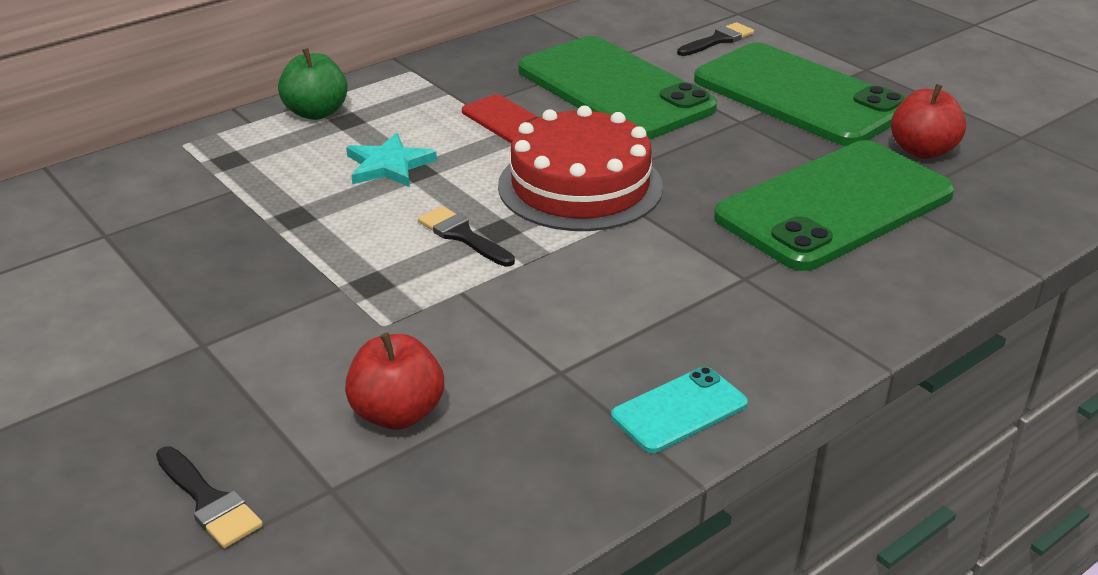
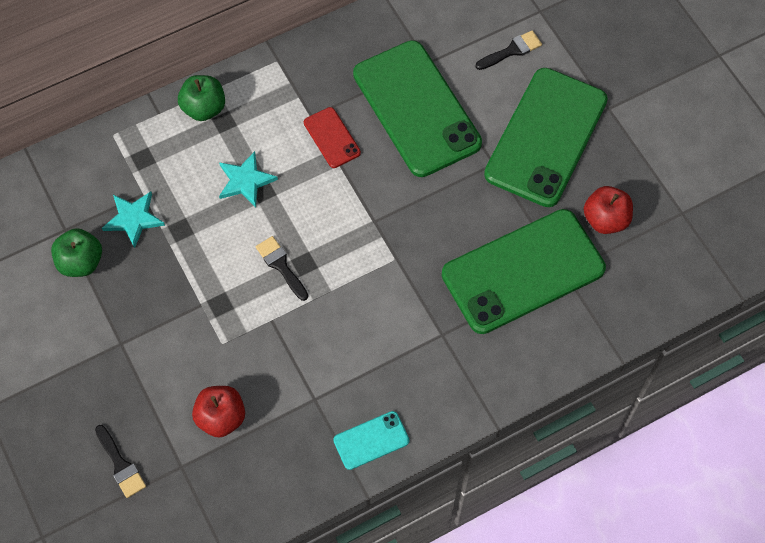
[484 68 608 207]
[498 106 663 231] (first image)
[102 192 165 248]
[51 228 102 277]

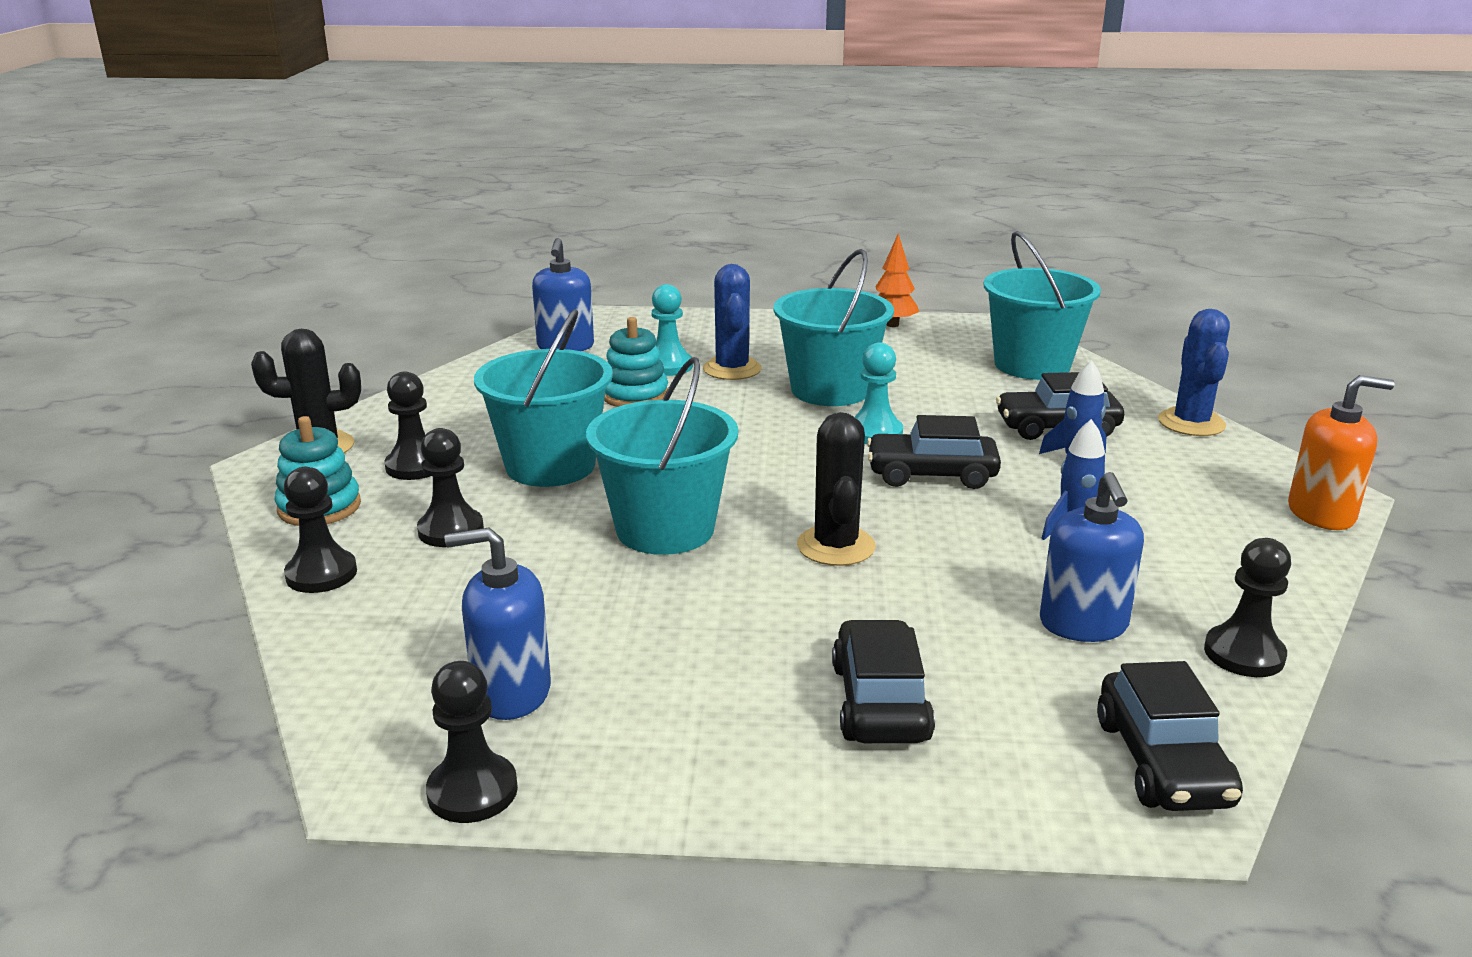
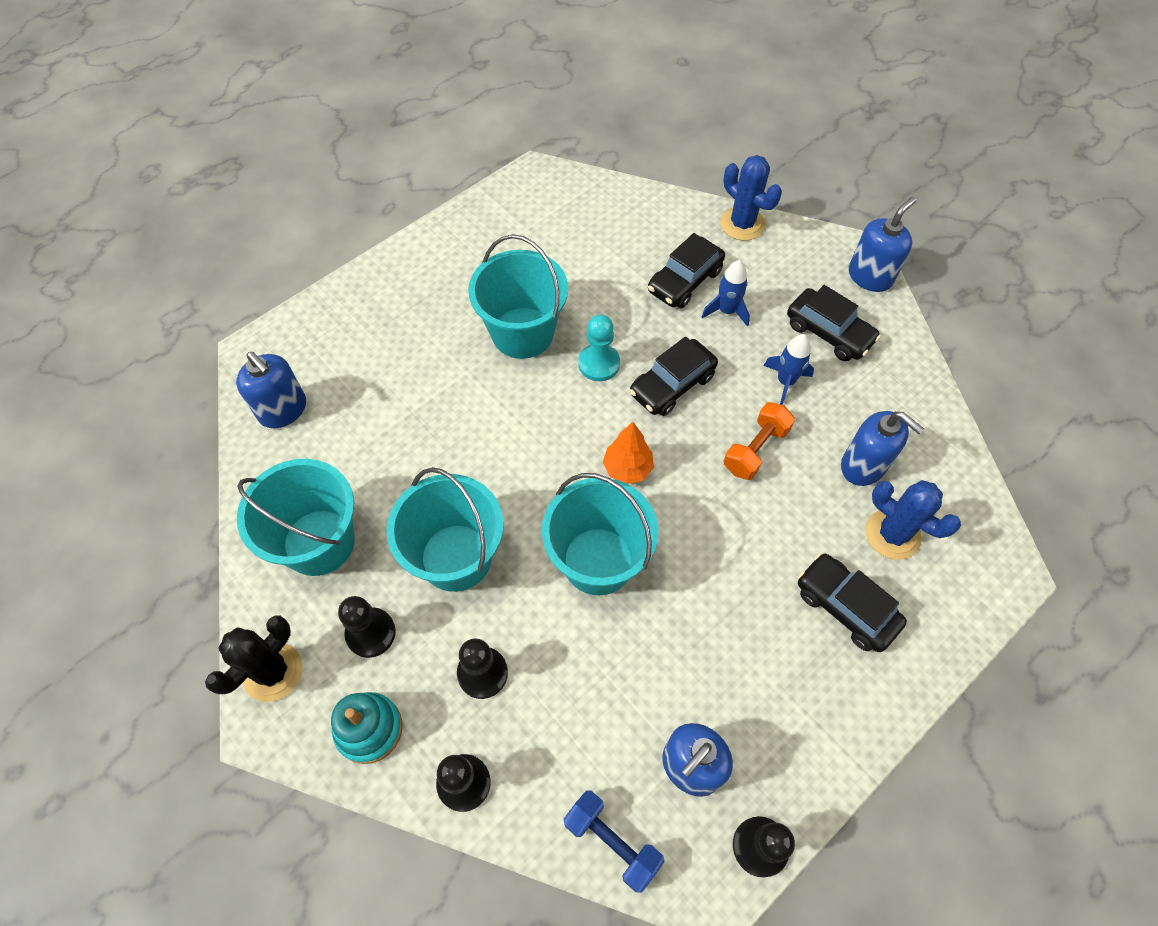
[237 459 355 576]
[603 422 654 484]
[865 480 961 560]
[651 284 693 376] (first image)
[604 317 668 407] (first image)
[849 197 916 292]
[797 412 876 566] (first image)
[1204 538 1291 677] (first image)
[787 285 881 361]
[724 402 795 480]
[563 790 665 893]

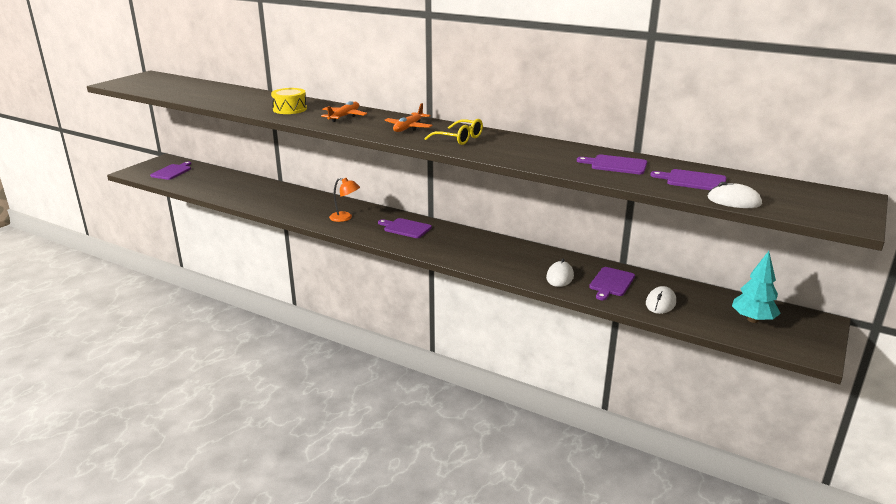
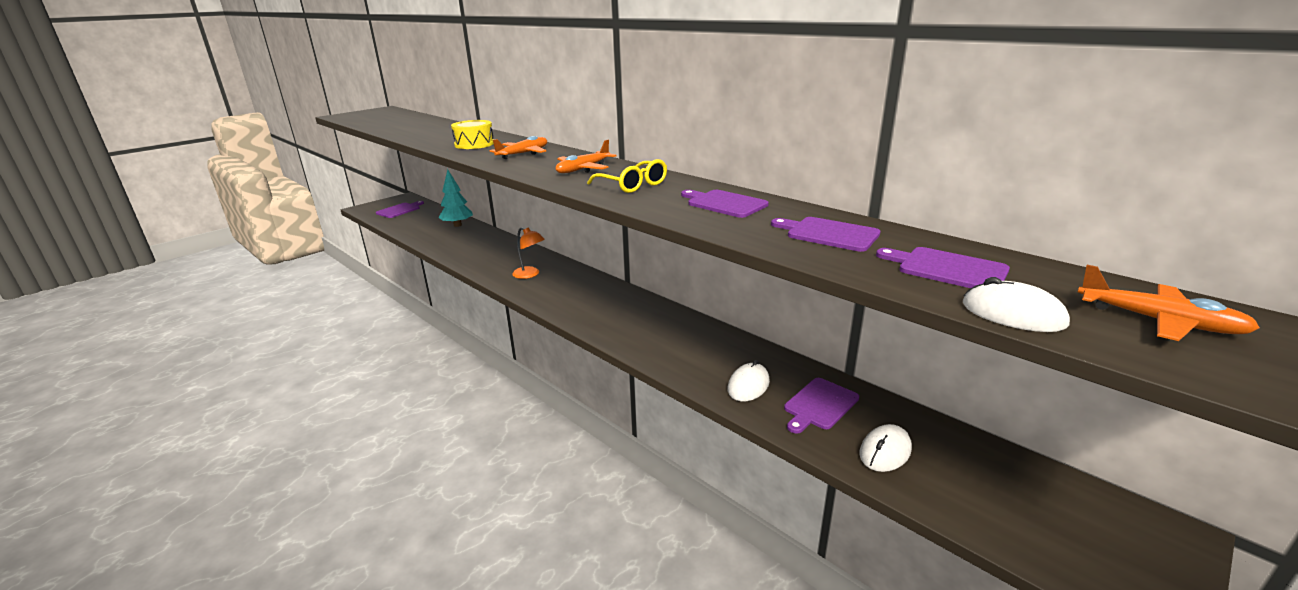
[681 190 769 218]
[438 169 473 227]
[1078 265 1260 341]

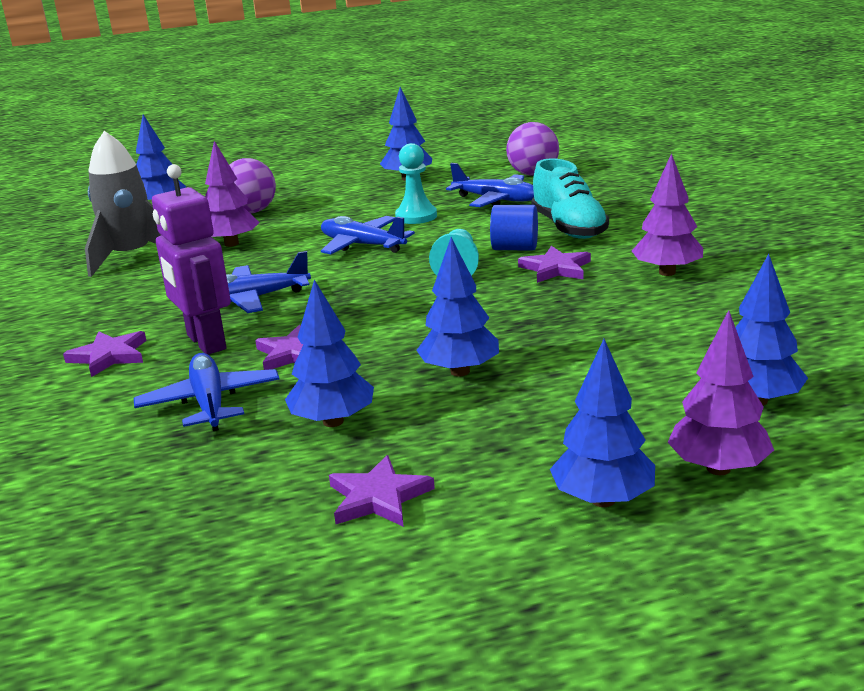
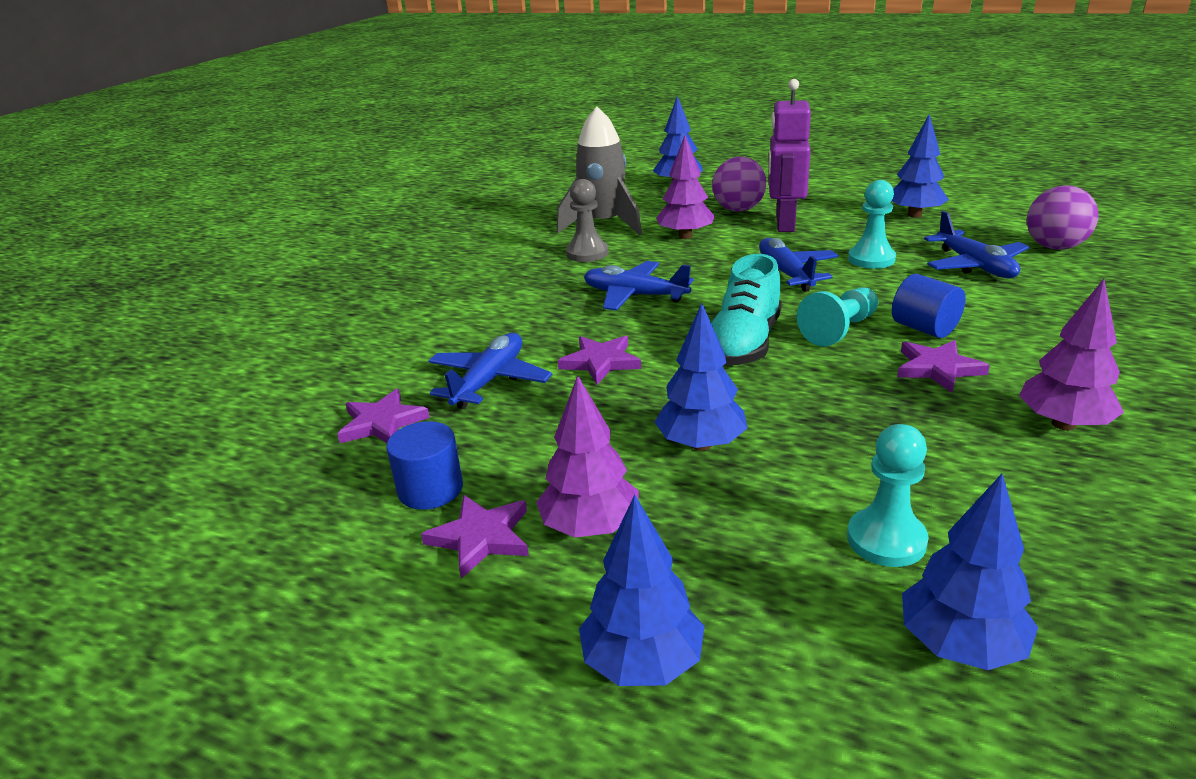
[711 254 782 365]
[768 79 811 232]
[285 280 374 427] (first image)
[536 375 639 537]
[337 389 430 443]
[566 179 608 262]
[386 421 463 510]
[847 424 929 567]

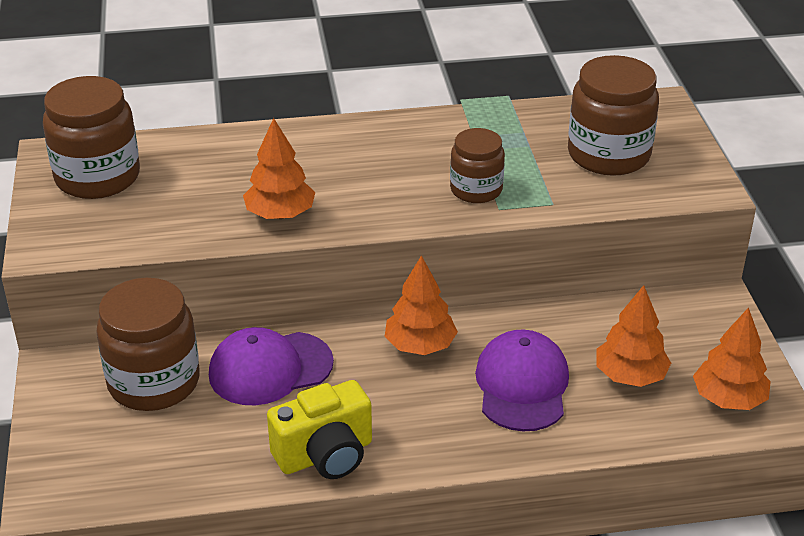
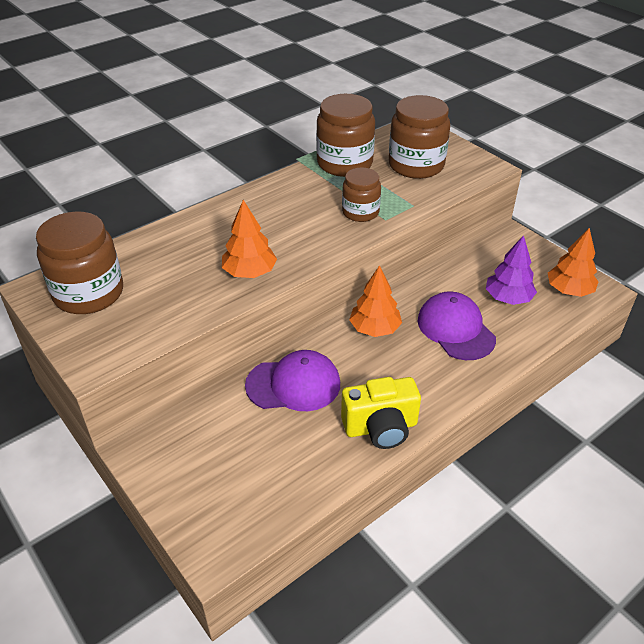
[316 94 375 177]
[486 235 537 305]
[245 350 340 411]
[341 377 421 449]

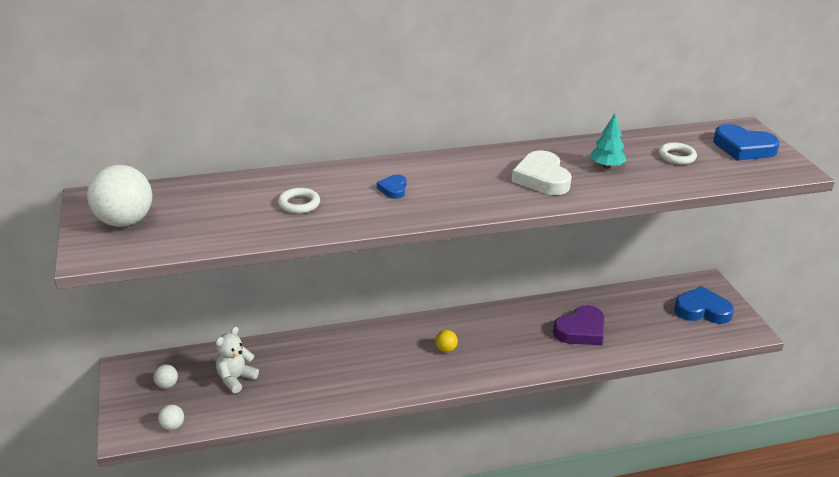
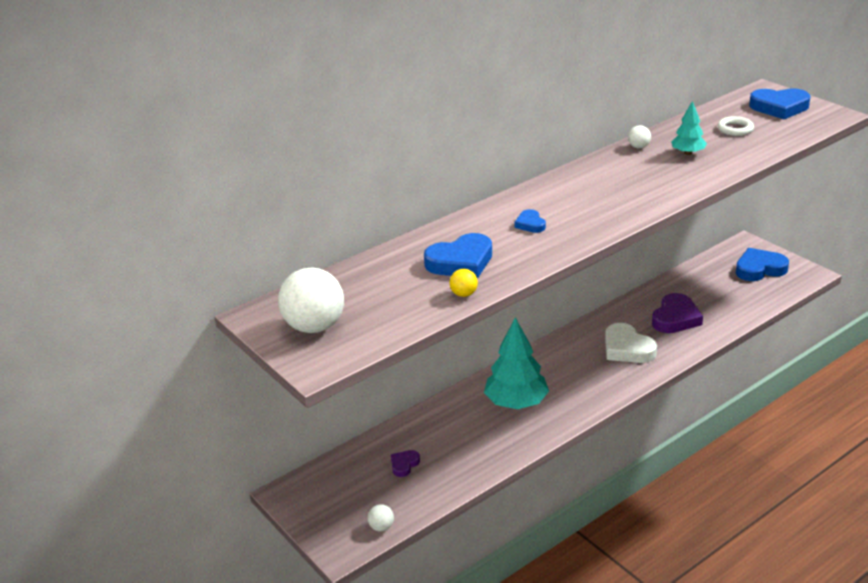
[605 323 657 363]
[424 233 492 278]
[391 450 420 477]
[450 269 478 297]
[628 125 651 148]
[484 317 549 409]

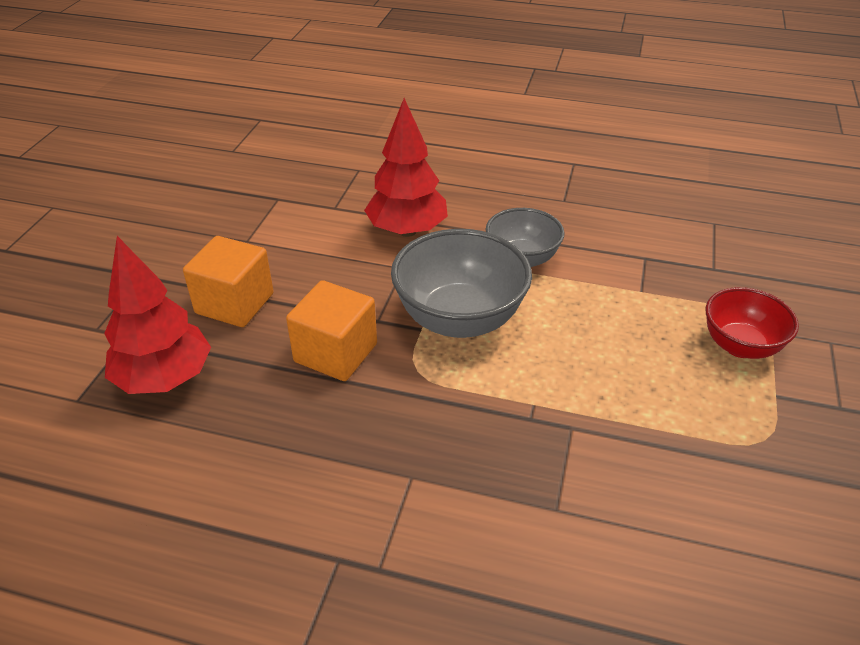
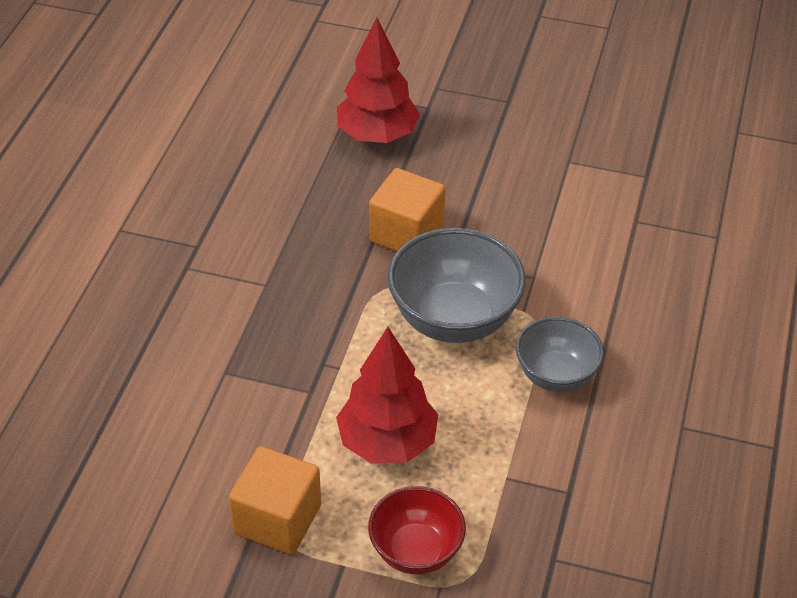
[336 327 438 464]
[229 446 321 555]

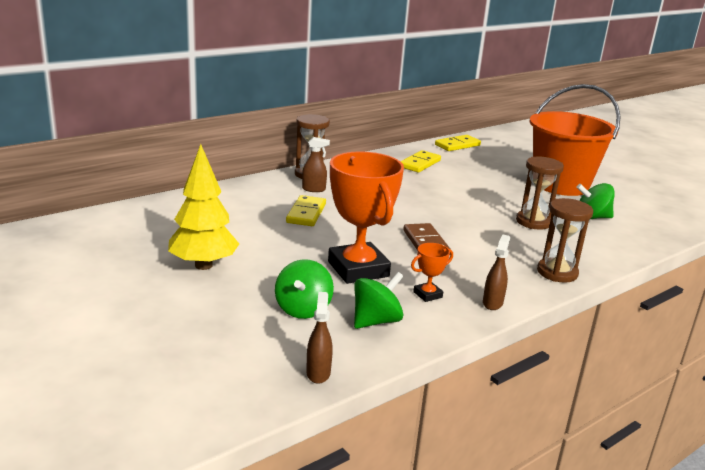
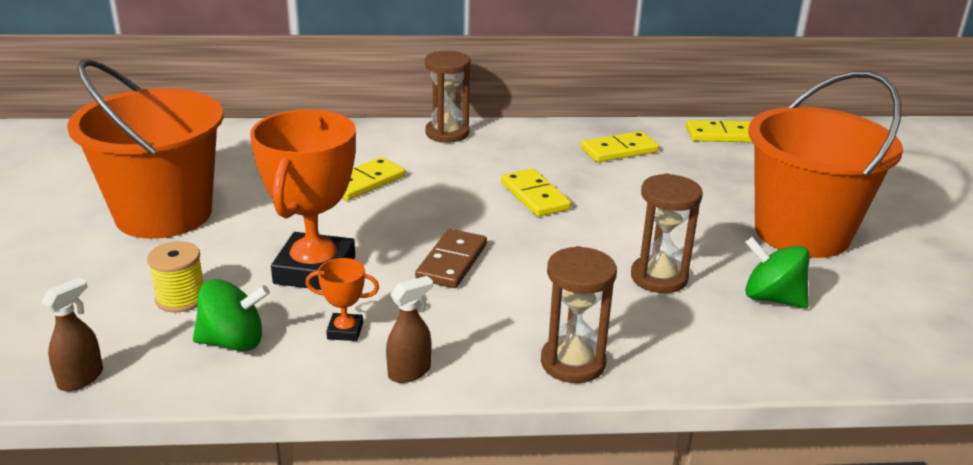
[302 137 330 192] (first image)
[67 59 224 239]
[147 241 204 313]
[501 169 571 217]

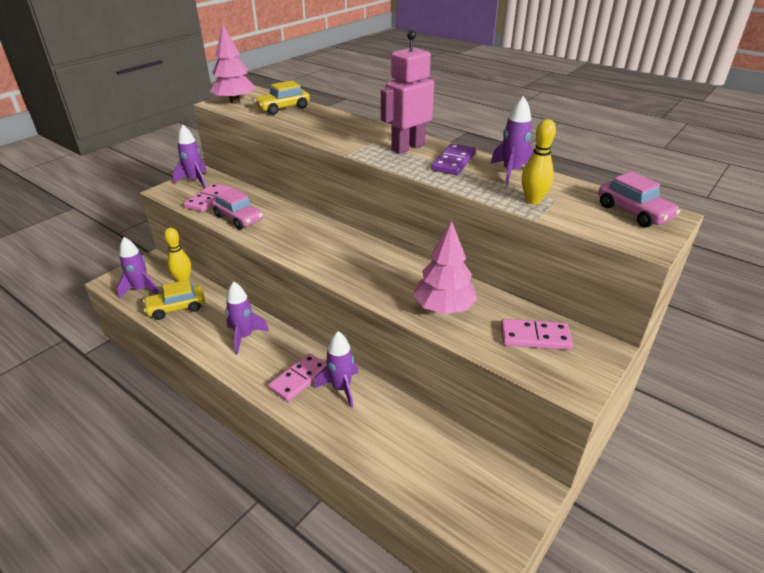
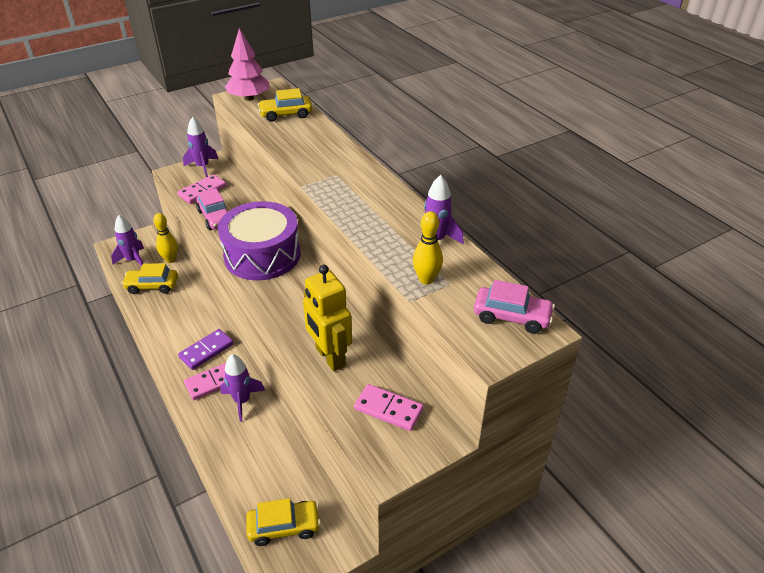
[381 30 434 154] (first image)
[178 329 234 370]
[474 280 555 334]
[303 265 352 371]
[226 281 269 354] (first image)
[218 201 301 280]
[246 498 321 546]

